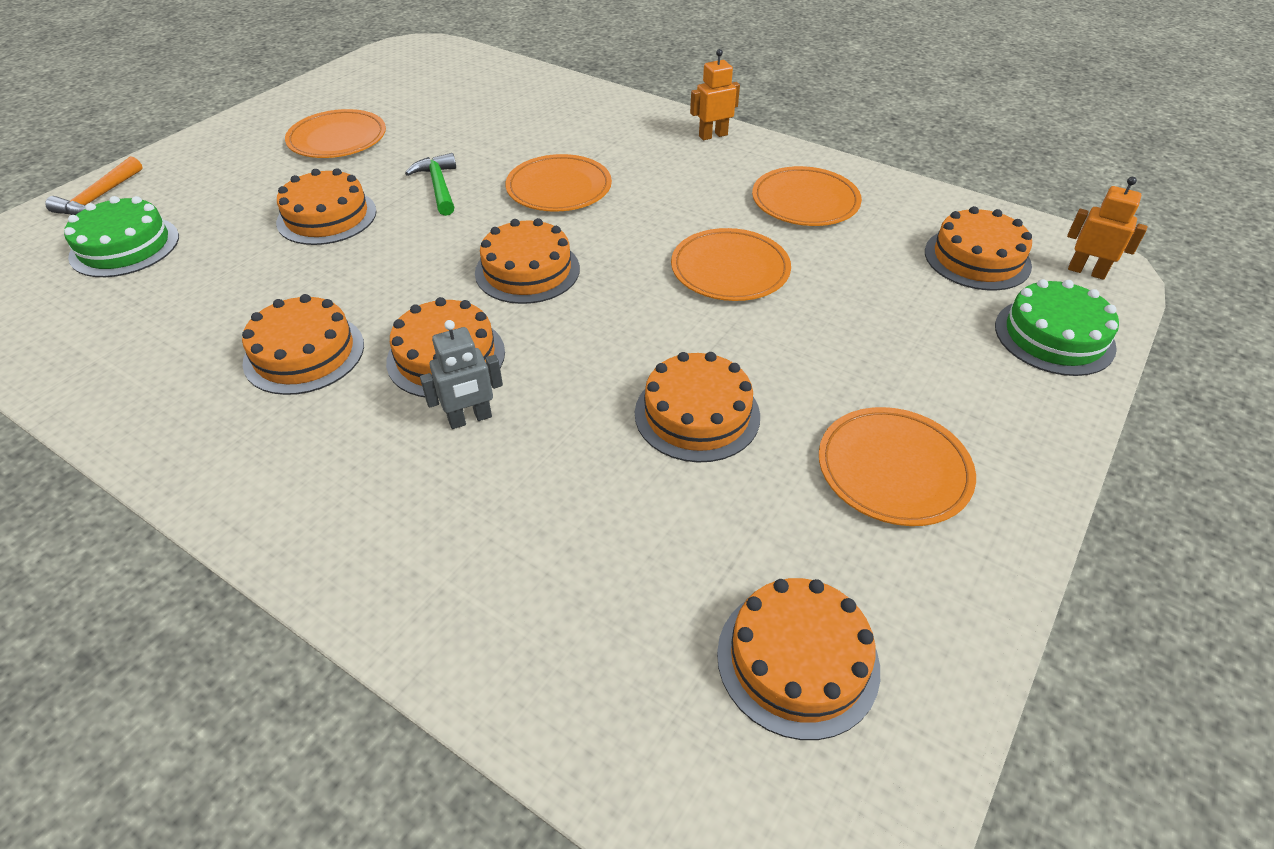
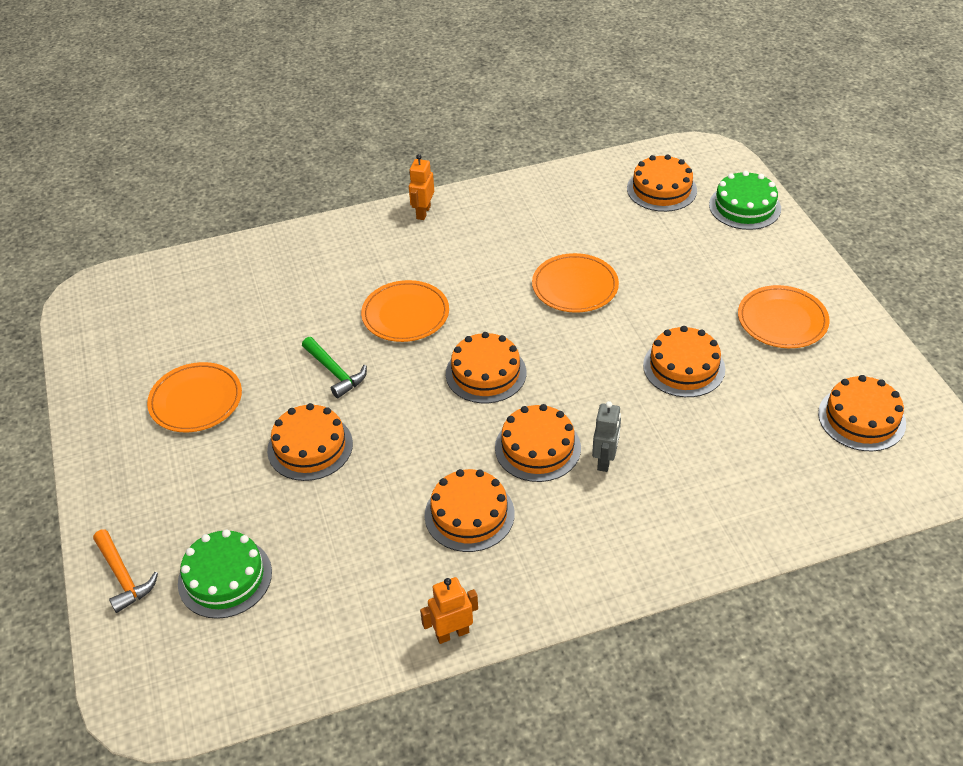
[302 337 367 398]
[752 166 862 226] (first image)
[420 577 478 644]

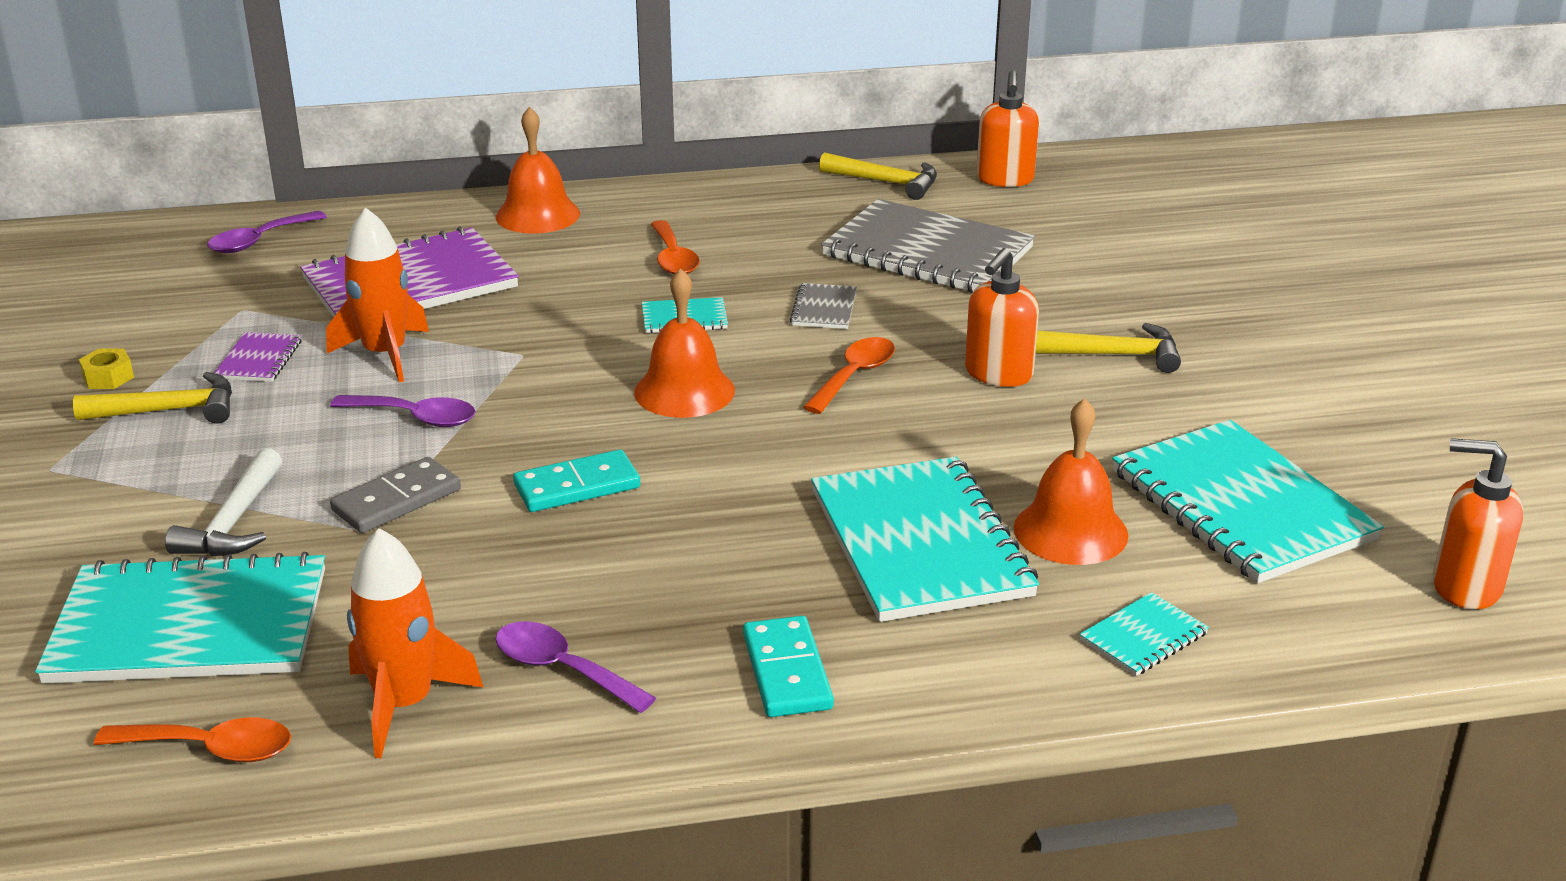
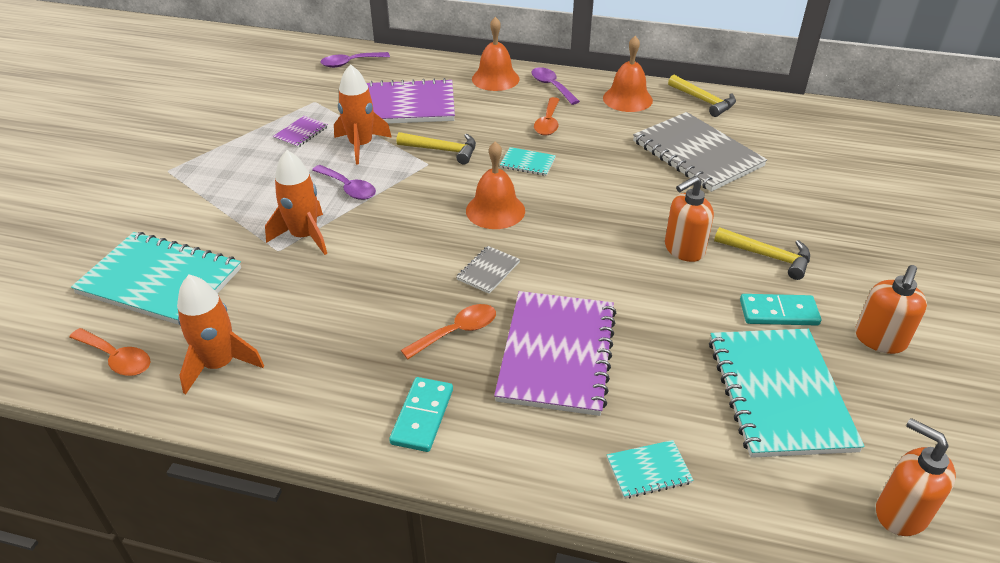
[855 265 927 354]
[456 246 520 294]
[401 304 496 359]
[79 348 134 389] (first image)
[396 132 476 164]
[603 36 653 112]
[165 448 282 556] (first image)
[740 294 821 326]
[265 150 327 255]
[494 291 616 416]
[531 67 580 105]

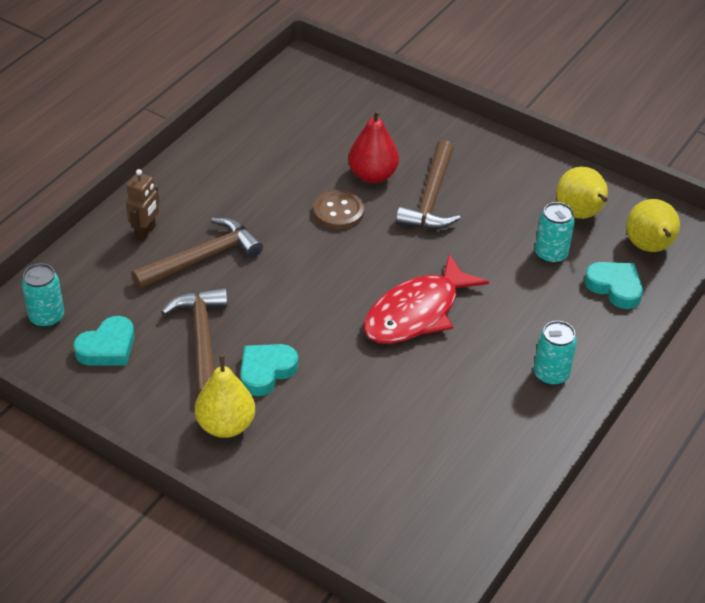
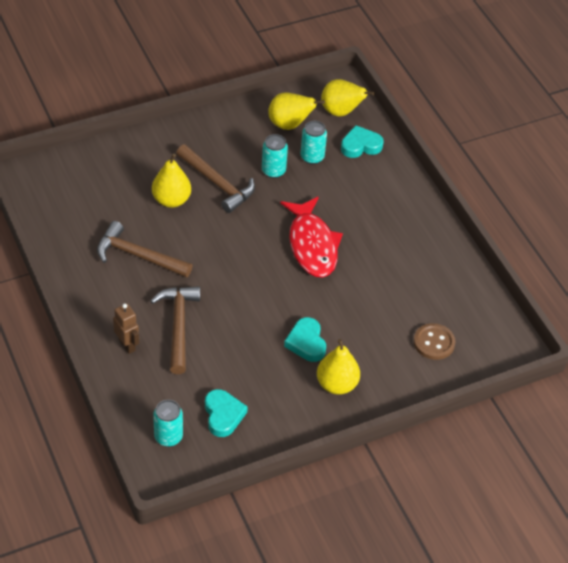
[152 154 191 208]
[414 323 455 360]
[97 221 193 278]
[262 134 288 178]

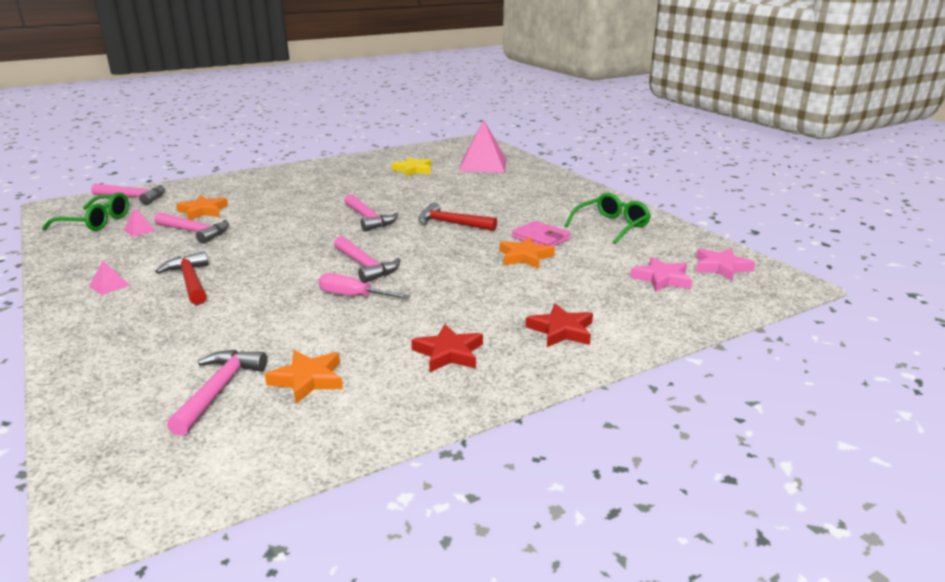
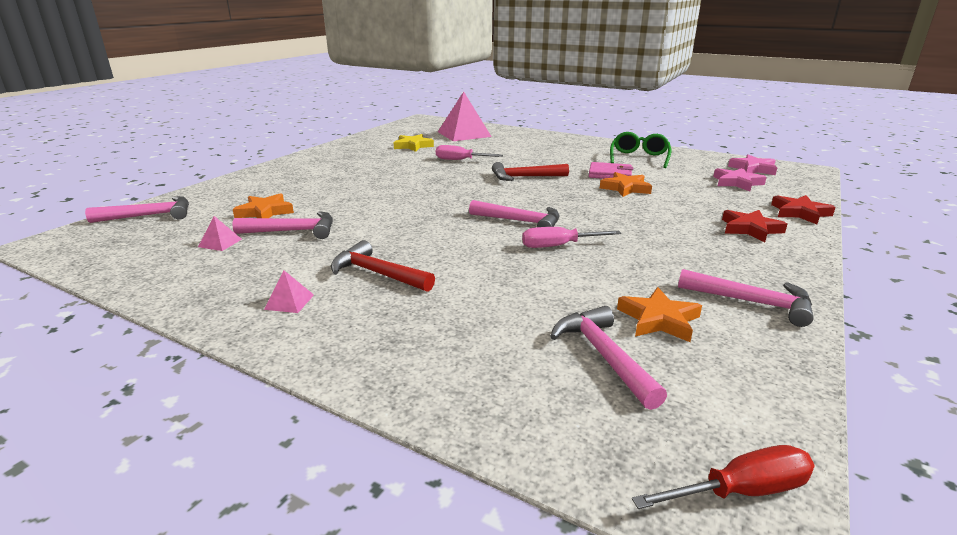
[42 192 129 231] (first image)
[678 269 814 327]
[771 195 836 224]
[436 145 503 160]
[632 445 815 509]

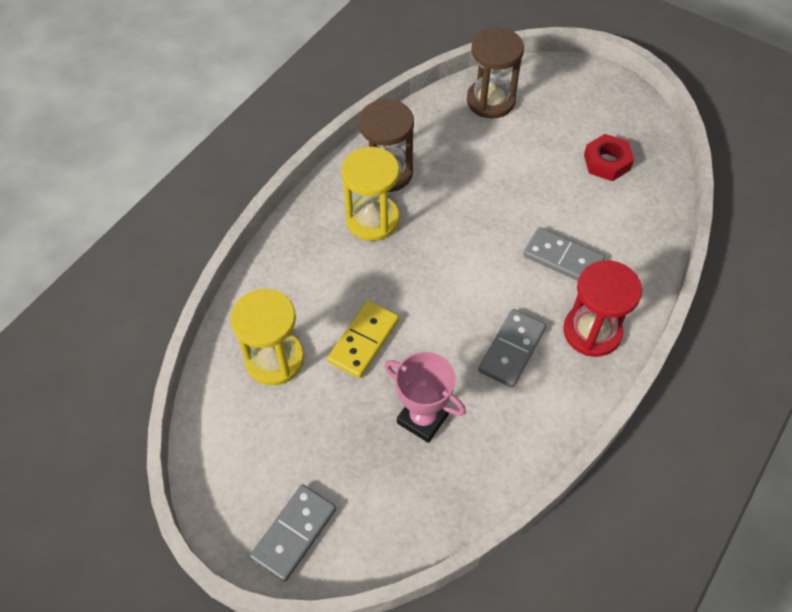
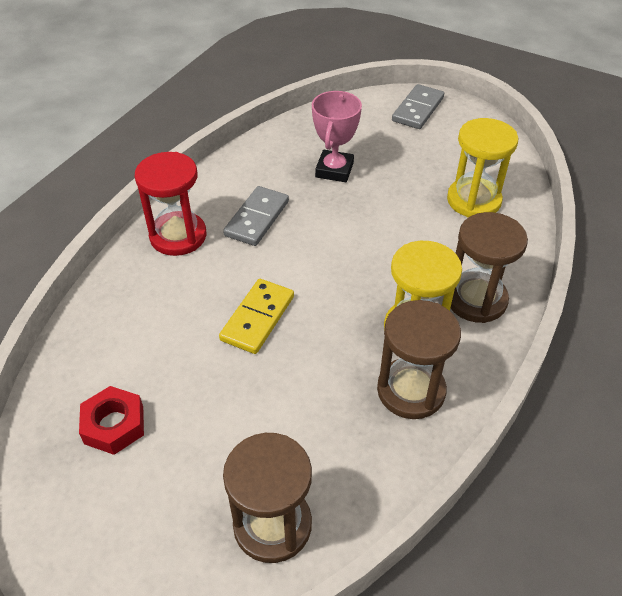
[523 227 605 281] (first image)
[219 279 294 354]
[312 91 362 182]
[450 212 528 323]

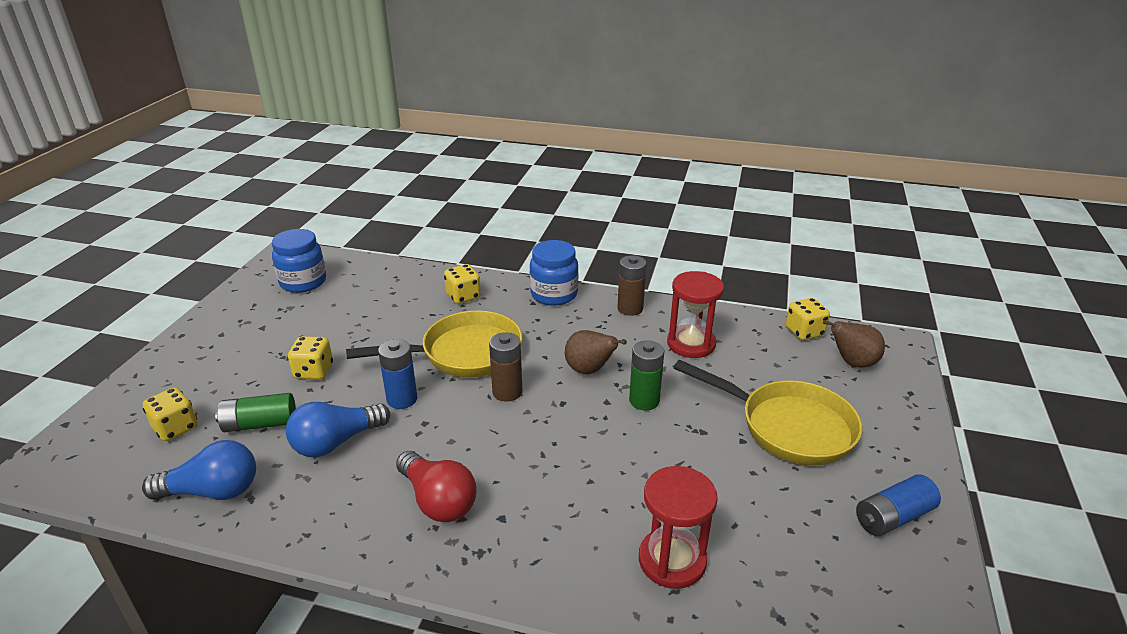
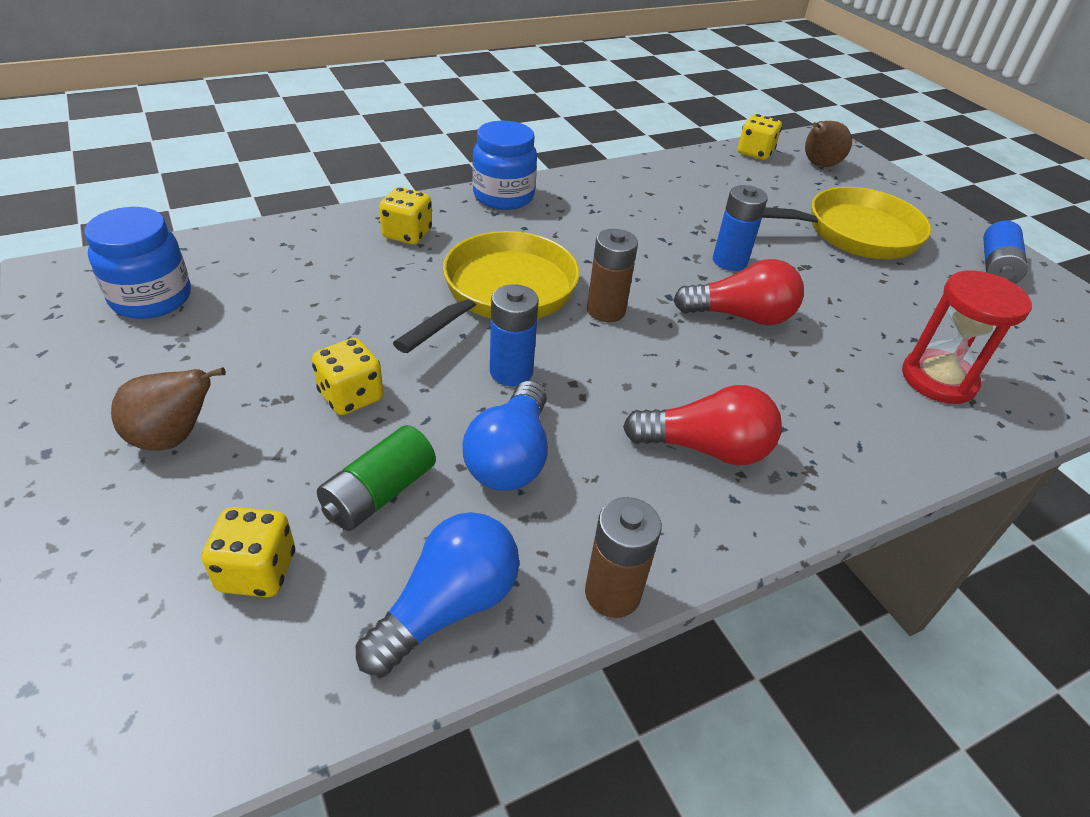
[585 497 662 618]
[667 271 724 358] (first image)
[111 367 226 451]
[713 185 768 271]
[673 259 804 325]

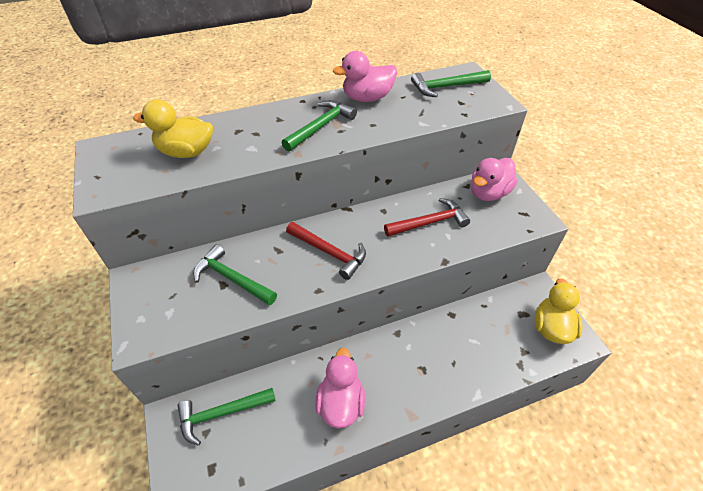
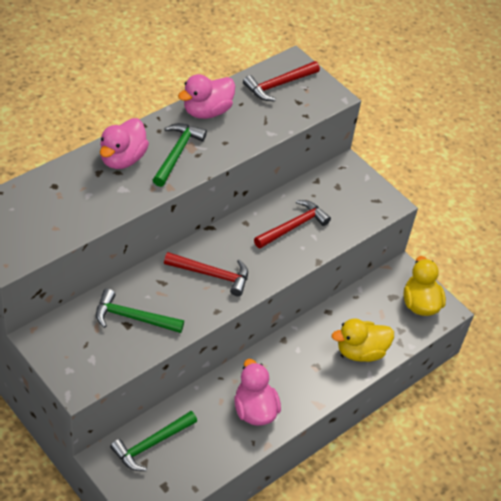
[243 61 320 101]
[332 318 394 362]
[100 118 149 169]

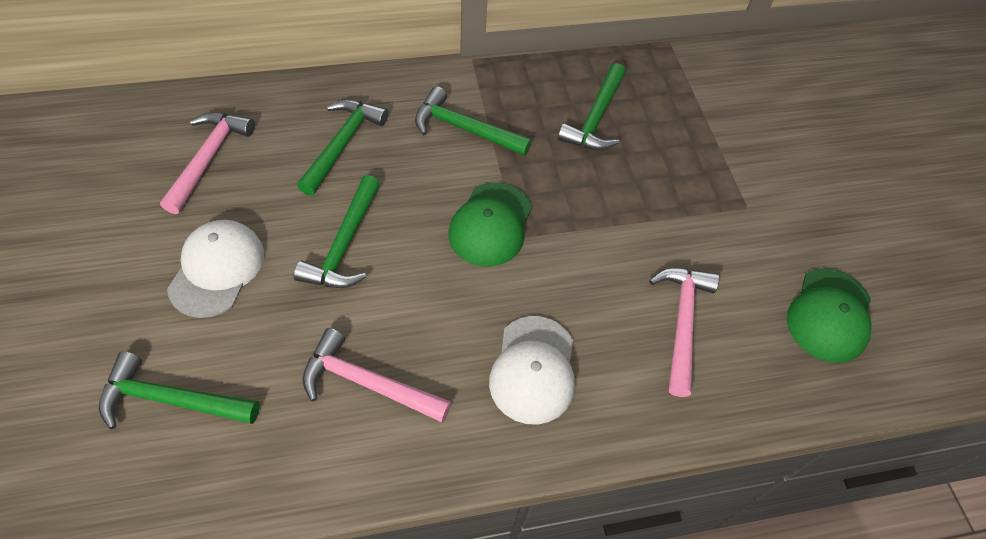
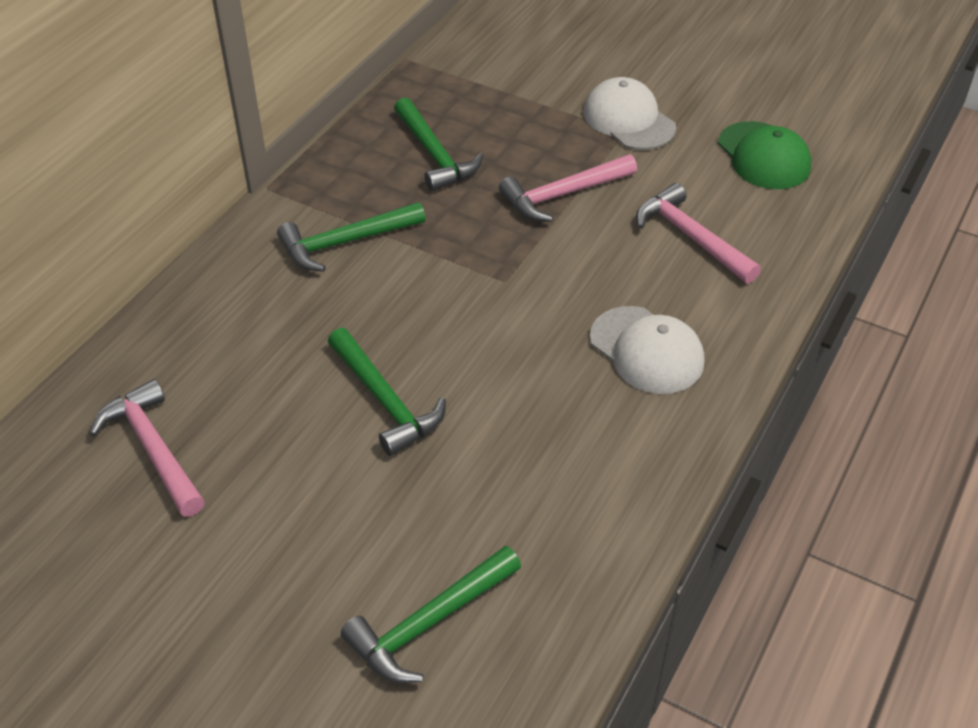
[297 99 388 196] (first image)
[449 182 532 267] (first image)
[584 77 676 150]
[499 154 637 222]

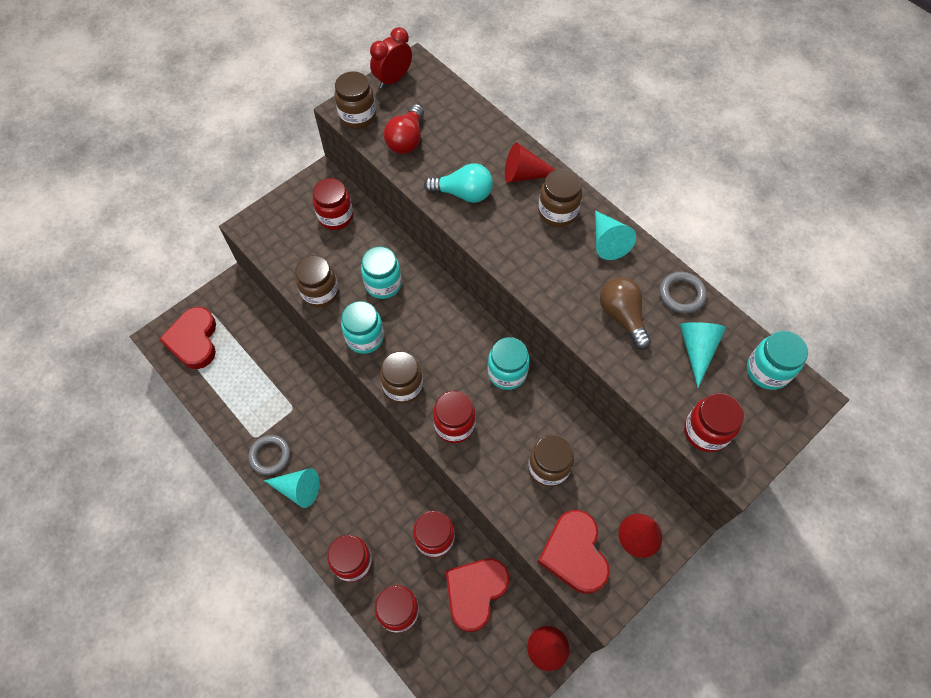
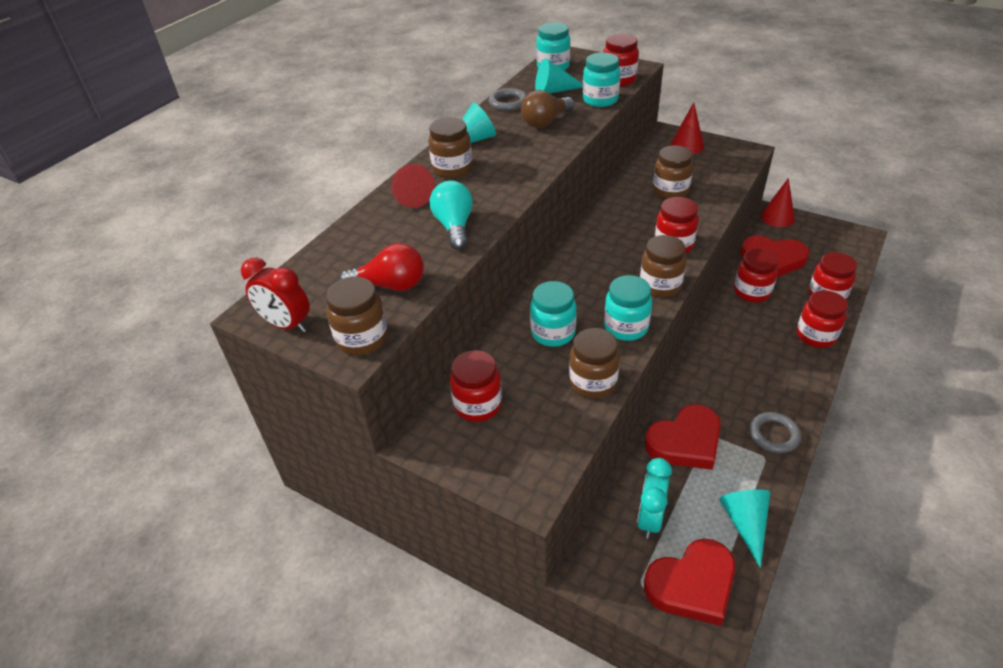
[583 52 621 107]
[719 489 770 568]
[645 405 721 470]
[637 458 672 539]

